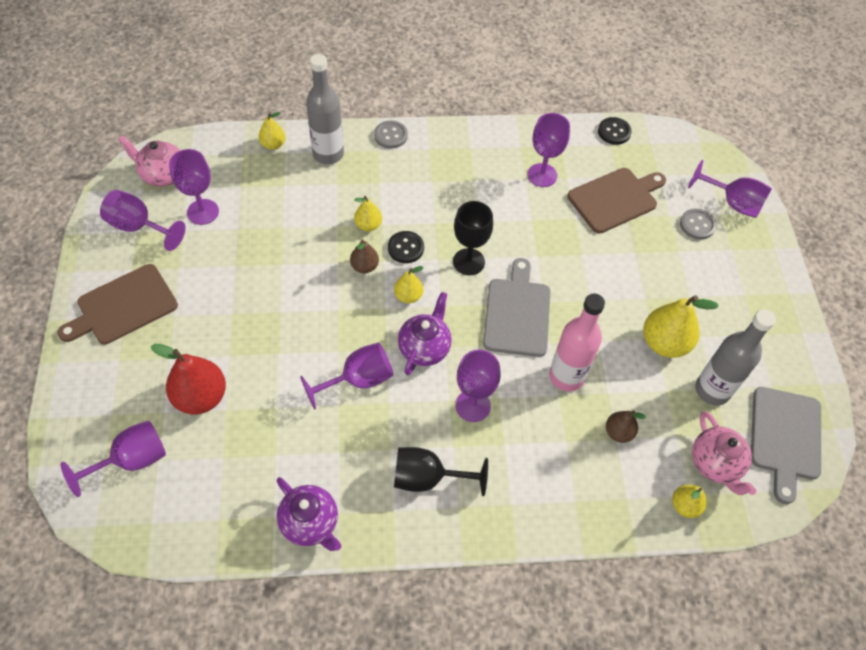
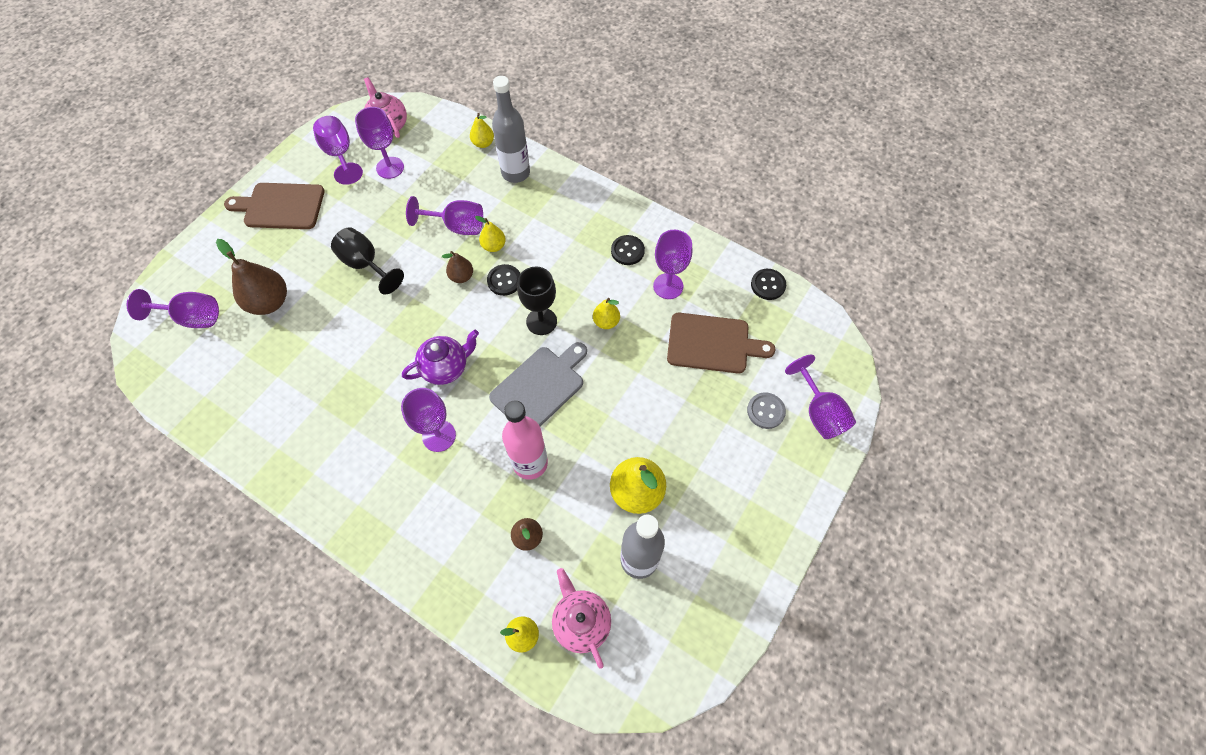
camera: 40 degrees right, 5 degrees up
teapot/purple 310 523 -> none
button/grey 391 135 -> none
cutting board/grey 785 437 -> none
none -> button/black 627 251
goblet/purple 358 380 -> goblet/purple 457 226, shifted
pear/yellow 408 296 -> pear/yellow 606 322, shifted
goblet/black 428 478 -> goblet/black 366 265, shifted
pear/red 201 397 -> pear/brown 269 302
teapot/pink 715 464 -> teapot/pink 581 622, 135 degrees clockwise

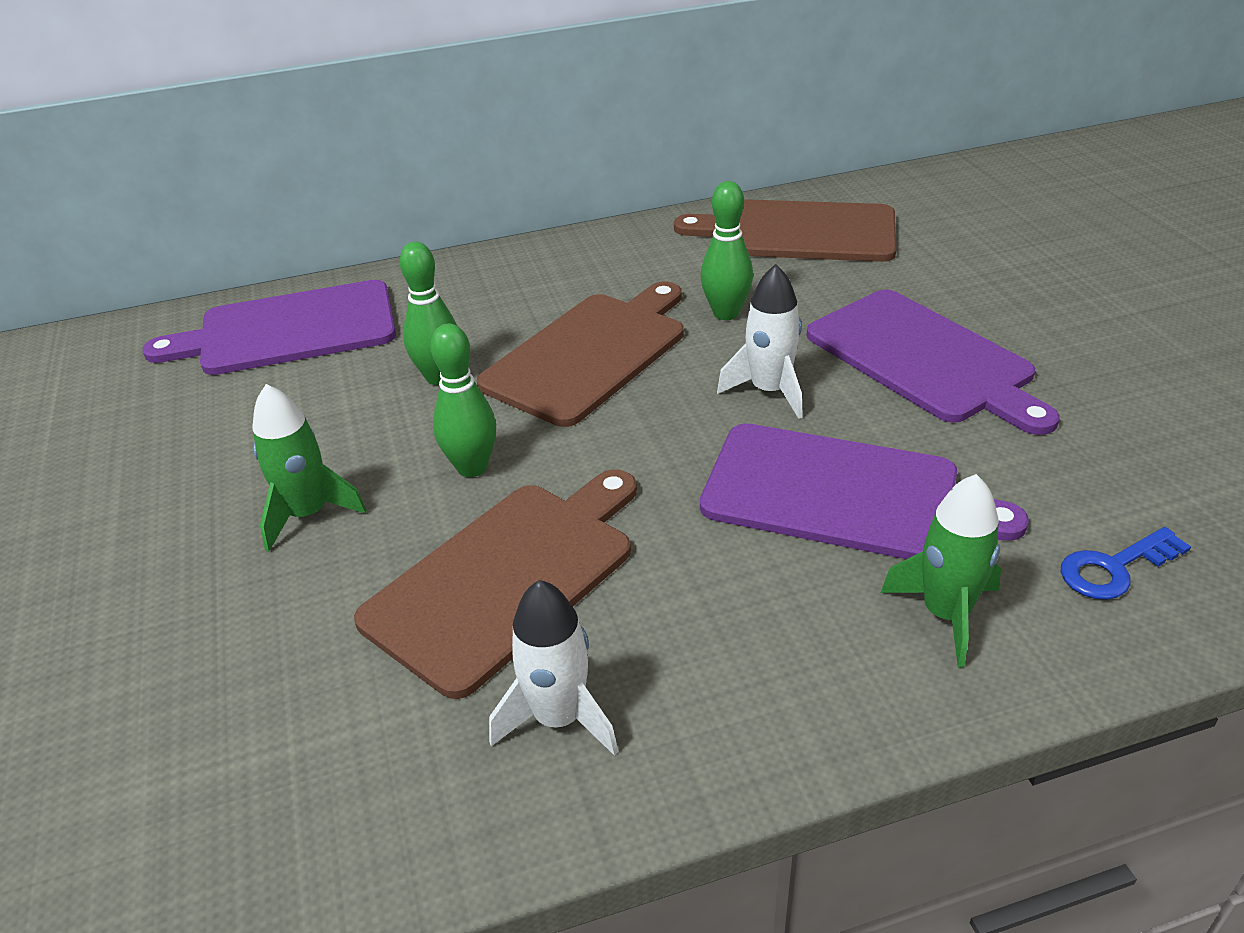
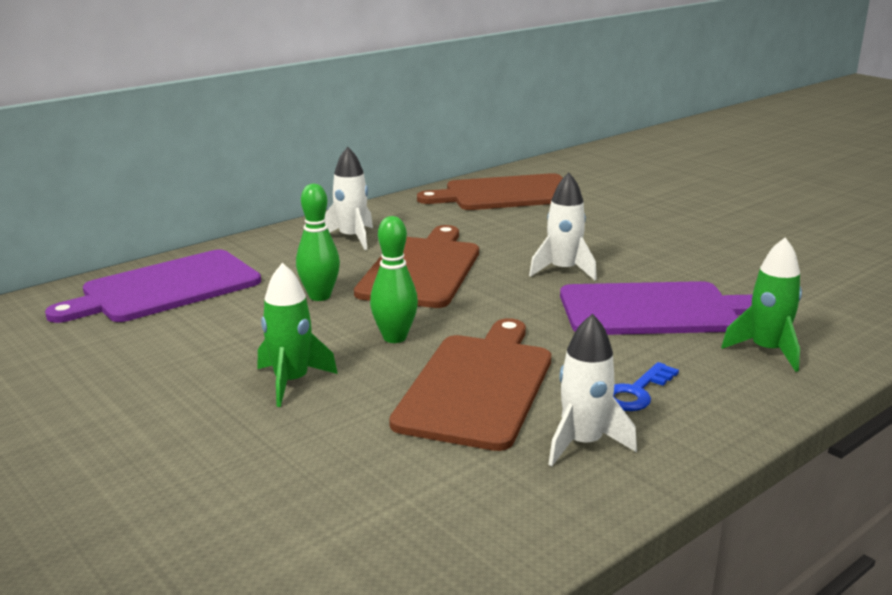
camera: 25 degrees left, 15 degrees down
bowling pin/green 726 313 -> none
cutting board/purple 924 359 -> none
none -> rocket/white 351 238
key/blue 1114 568 -> key/blue 636 392, shifted

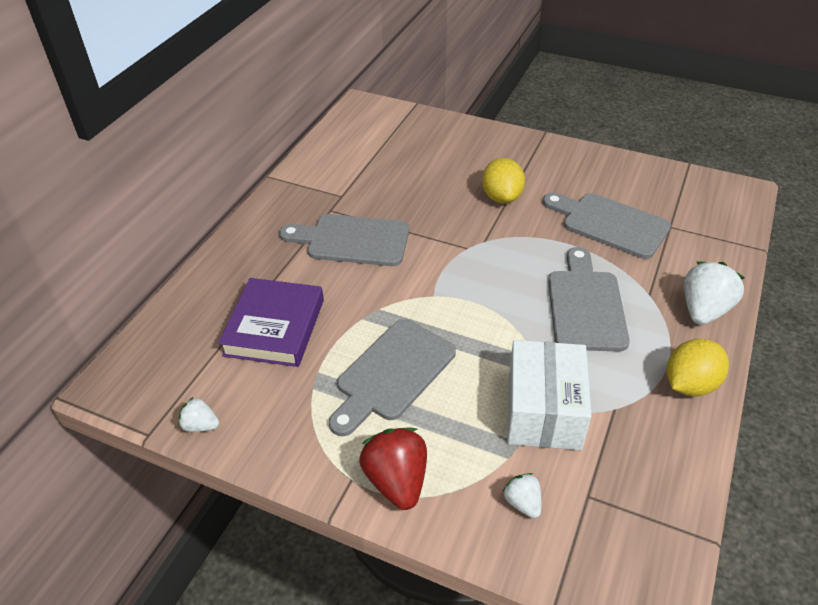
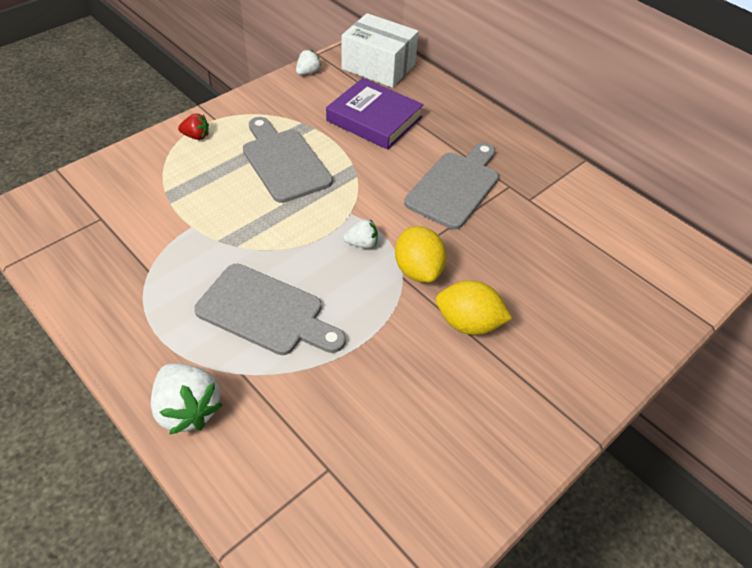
camera: 110 degrees right, 5 degrees up
cutting board/grey 610 224 -> none
strawberry/white 522 503 -> strawberry/white 362 243, shifted
box/white 543 411 -> box/white 378 66, shifted
lemon/yellow 690 384 -> lemon/yellow 418 270, shifted
strawberry/red 396 481 -> strawberry/red 196 136, x0.54

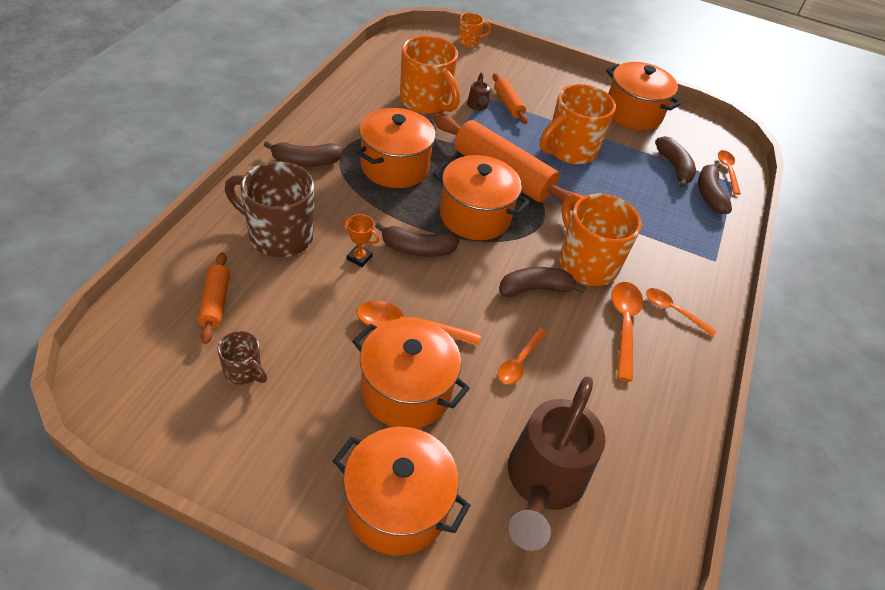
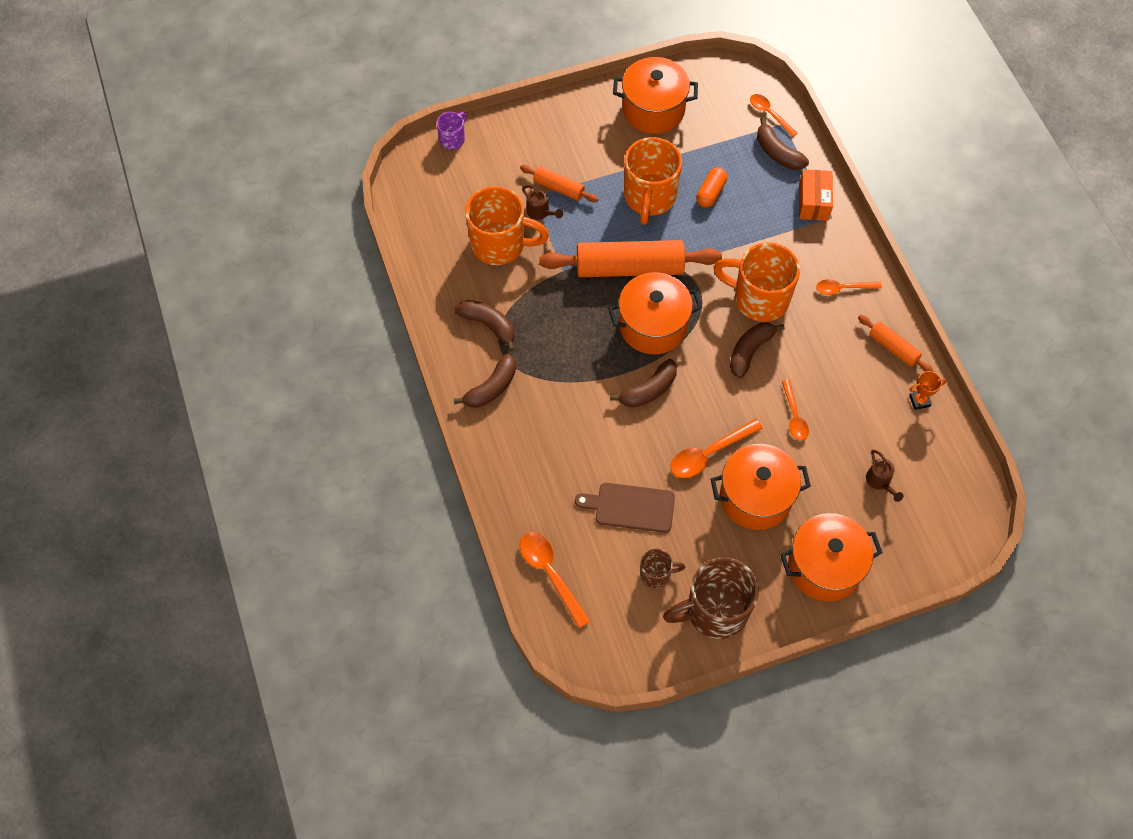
camera: 35 degrees left, 15 degrees up
pot/orange 394 166 -> none
none -> cutting board/brown 630 507
none -> capsule/orange 710 193
none -> box/orange 813 202
rolling pin/orange 215 302 -> rolling pin/orange 893 348, shifted
mug/brown 279 236 -> mug/brown 714 611, shifted
trophy/orange 359 258 -> trophy/orange 919 401, shifted
spoon/orange 624 325 -> spoon/orange 550 573, shifted
banana/brown 674 167 -> banana/brown 488 325, shifted
mug/orange 469 42 -> mug/purple 453 139
watering can/brown 542 483 -> watering can/brown 880 482, x0.41

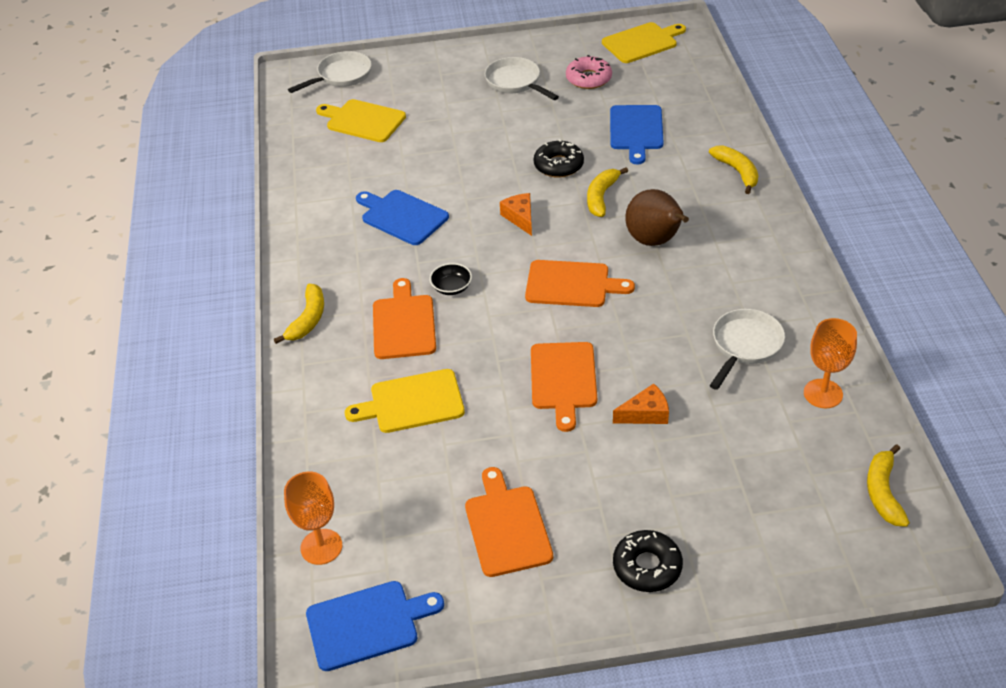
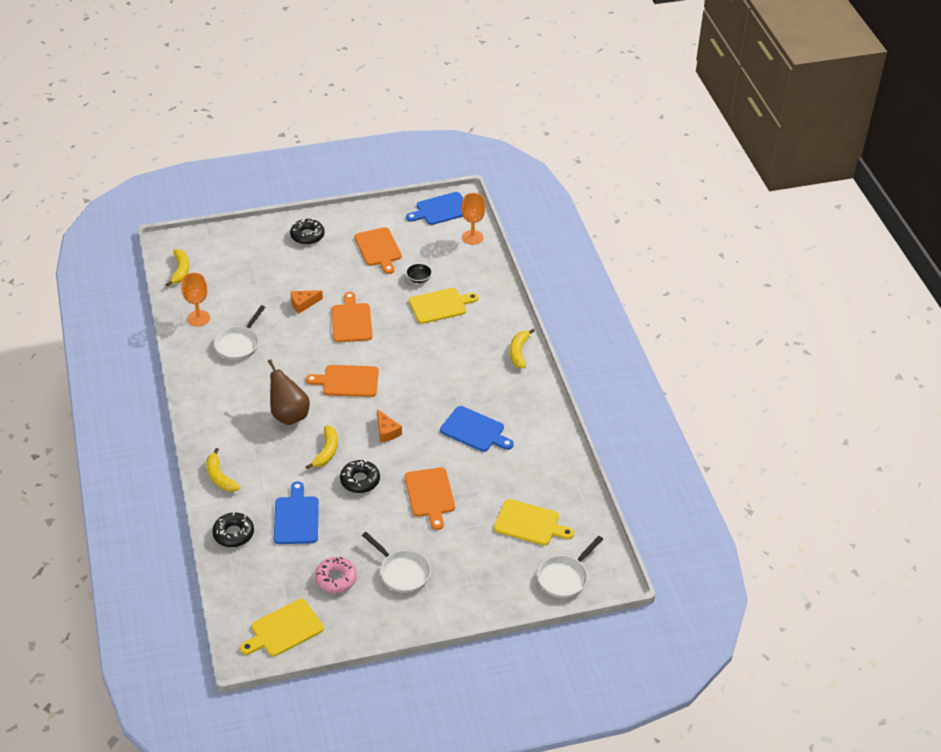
camera: 170 degrees right, 0 degrees up
none -> donut/black 233 534
cutting board/orange 403 324 -> cutting board/orange 430 495, shifted
bowl/black 451 288 -> bowl/black 419 278, shifted

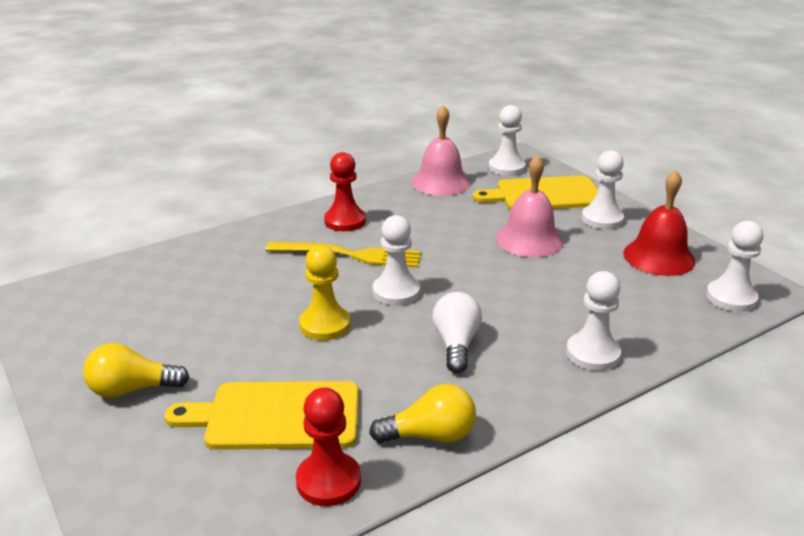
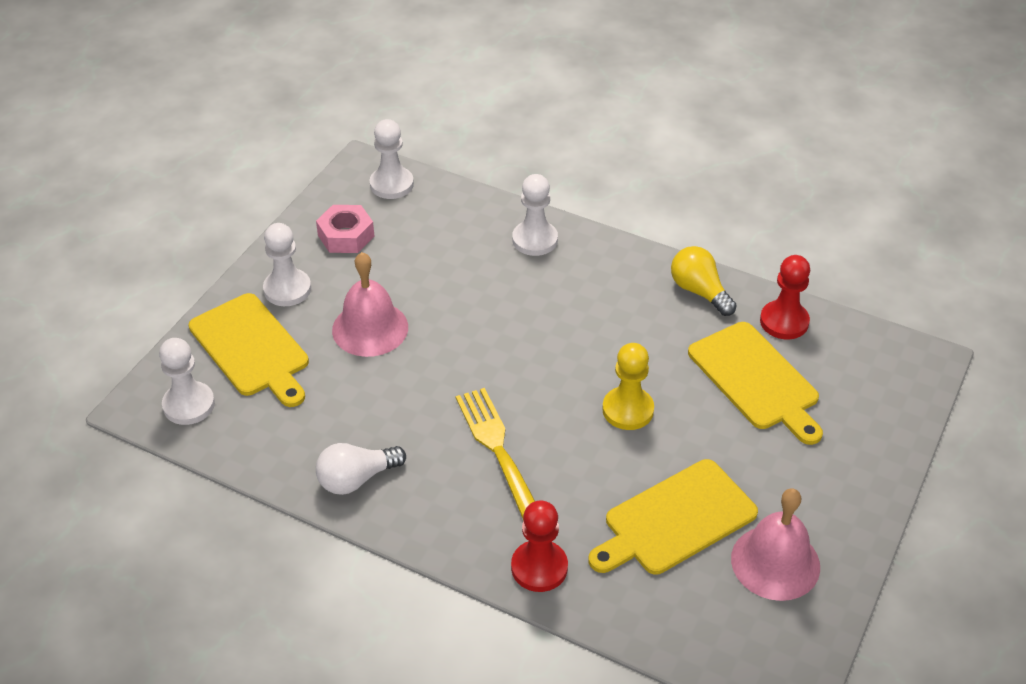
camera: 120 degrees left, 15 degrees up
light bulb/yellow 132 389 -> none
pawn/white 396 292 -> none
none -> cutting board/yellow 675 520
pawn/red 345 221 -> pawn/red 539 567, shifted
bell/pink 441 182 -> bell/pink 775 562, shifted
light bulb/white 456 344 -> light bulb/white 356 479, shifted
bell/red 659 257 -> nut/pink 346 236

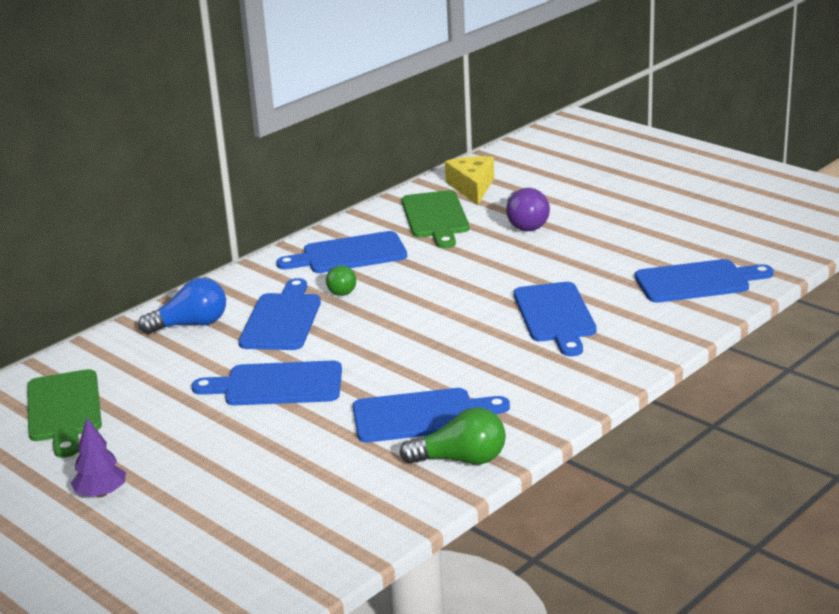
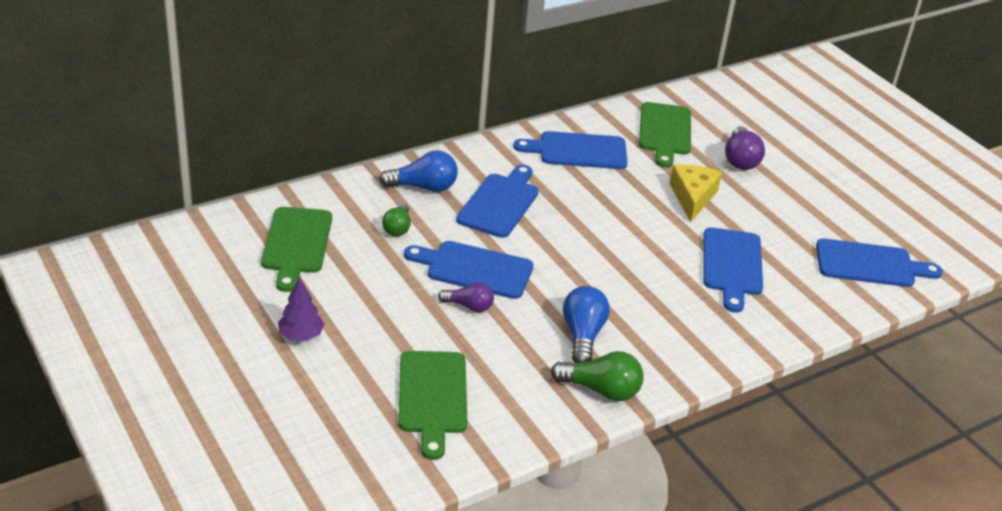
camera: 10 degrees right, 10 degrees up
none -> cutting board/green 432 397
none -> light bulb/purple 469 306
light bulb/green 341 289 -> light bulb/green 397 228, shifted
cheese/yellow 472 187 -> cheese/yellow 692 197, shifted
cutting board/blue 421 416 -> light bulb/blue 582 335

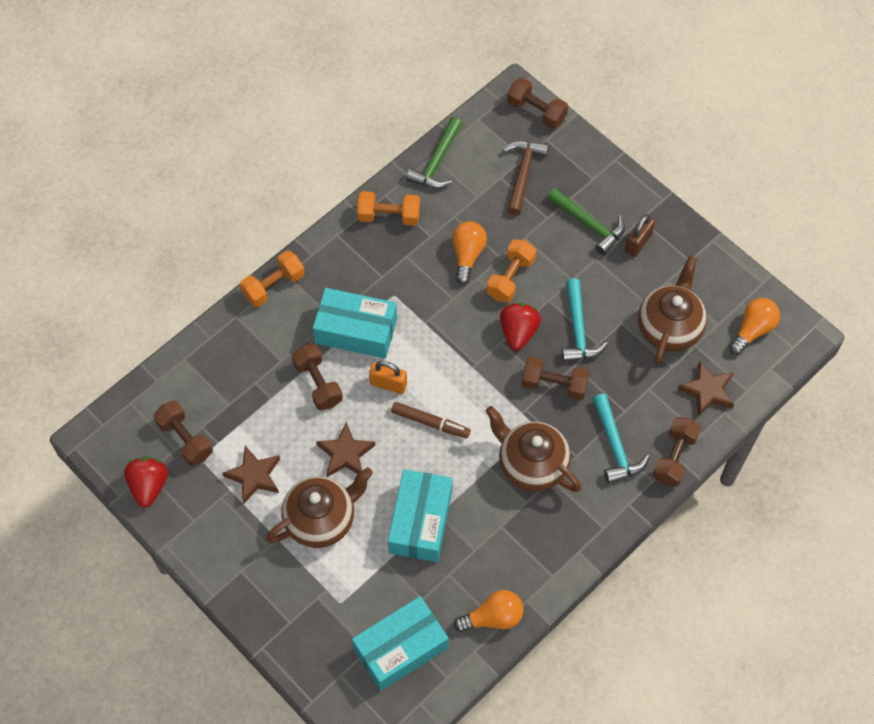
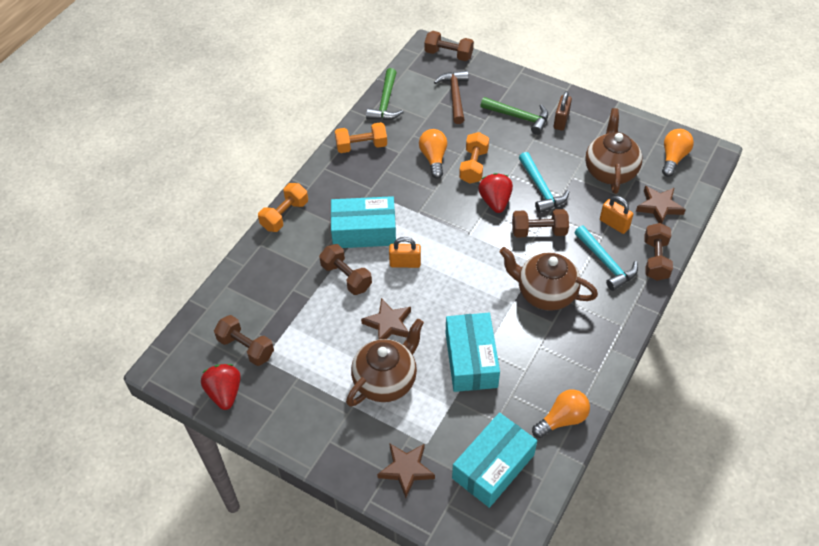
camera: 15 degrees left, 10 degrees down
marker/brown 430 422 -> none
none -> padlock/orange 614 224
star/brown 254 476 -> star/brown 406 469, shifted

